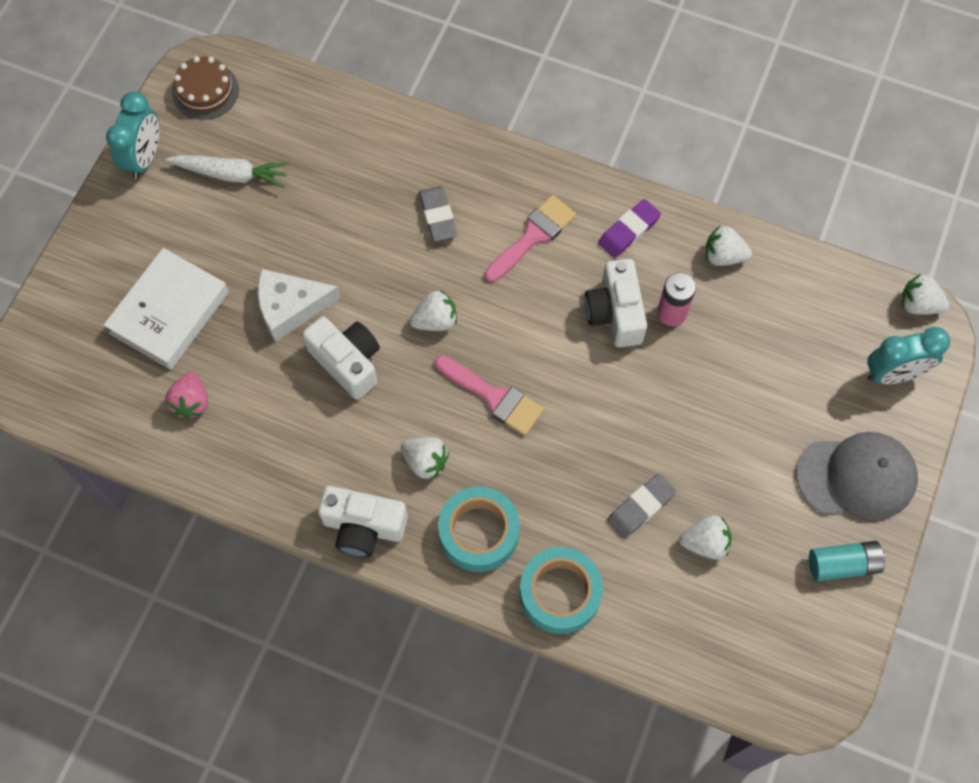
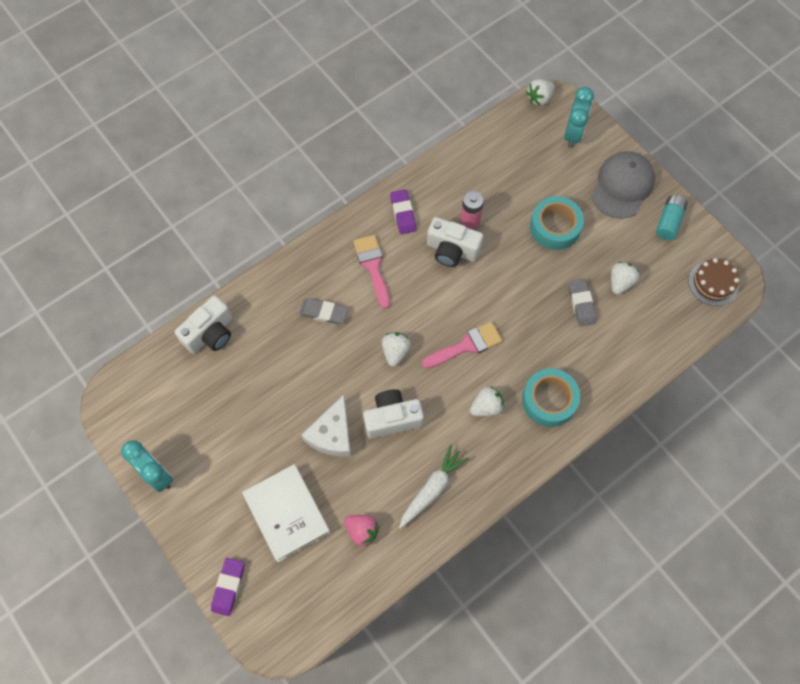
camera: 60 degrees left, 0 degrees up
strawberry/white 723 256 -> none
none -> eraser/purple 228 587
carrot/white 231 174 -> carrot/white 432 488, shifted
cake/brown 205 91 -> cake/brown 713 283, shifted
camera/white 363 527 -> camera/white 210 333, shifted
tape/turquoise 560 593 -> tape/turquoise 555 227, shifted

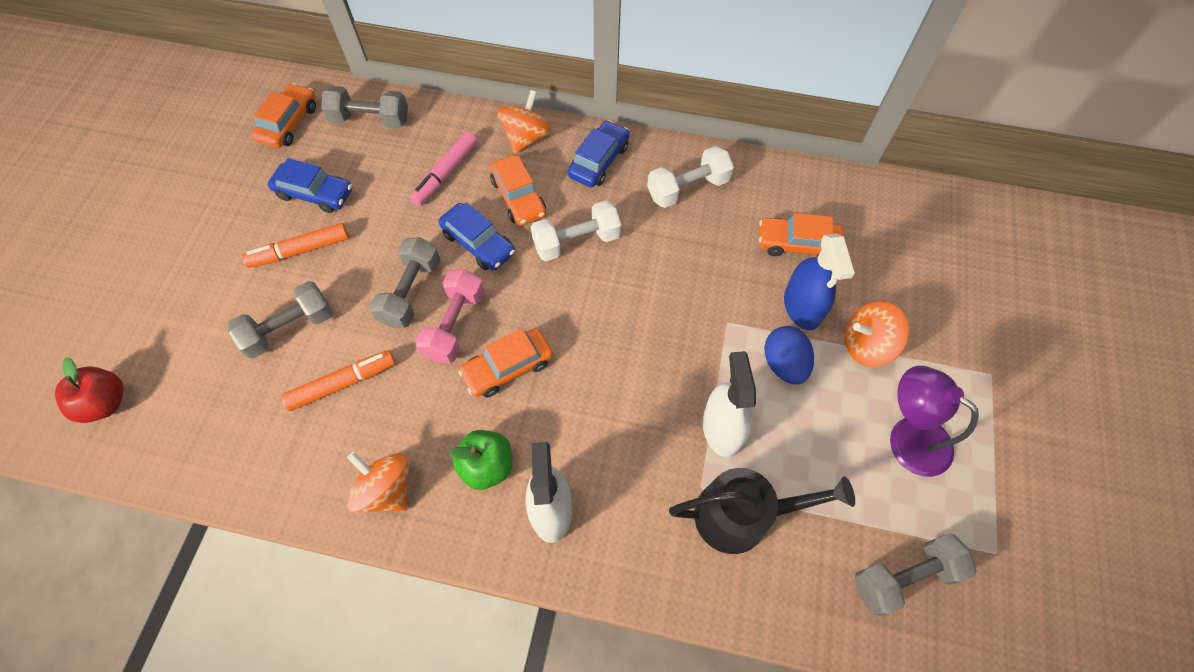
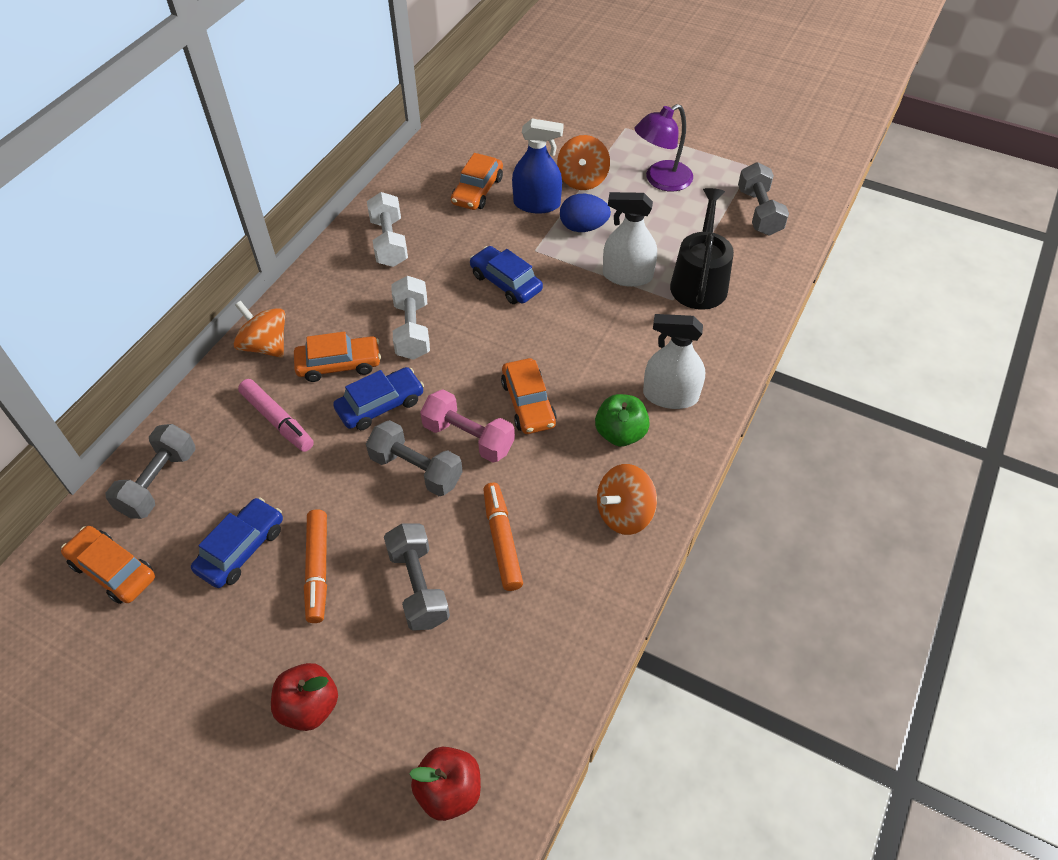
camera: 75 degrees left, 10 degrees down
none -> apple/red 309 706
car/blue 599 161 -> car/blue 506 282, shifted

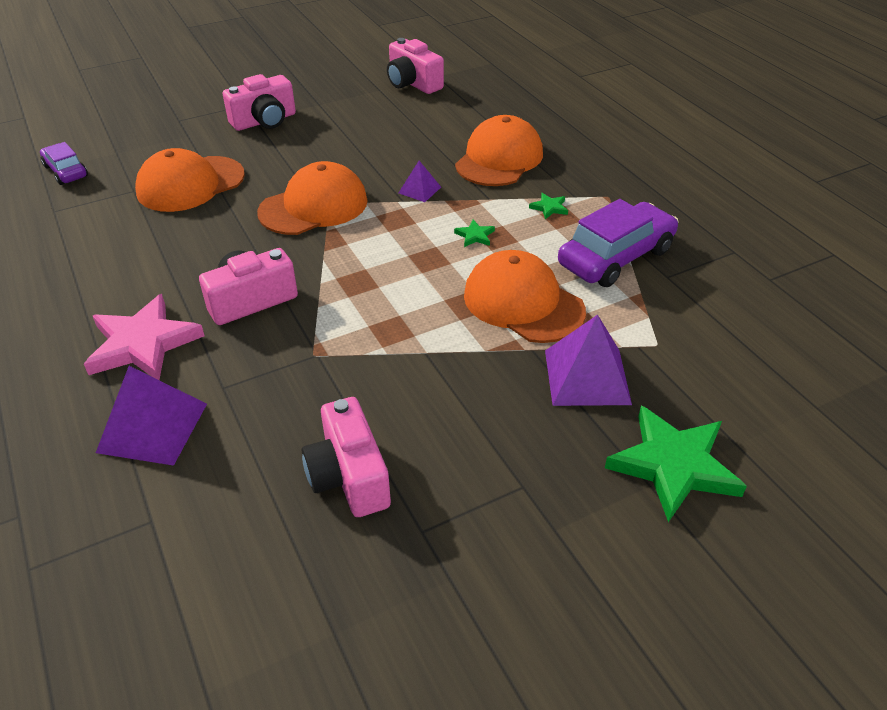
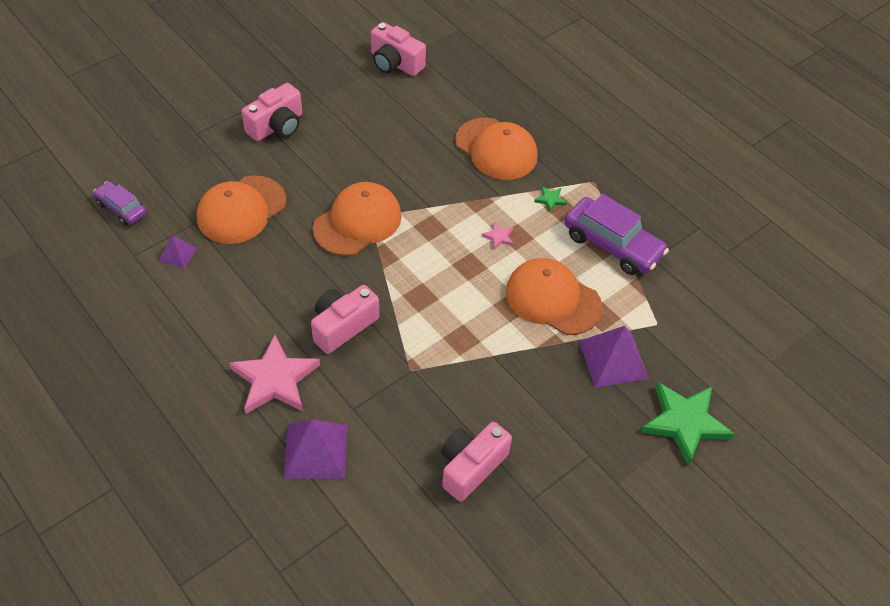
camera: 15 degrees left, 10 degrees up
pyramid/purple 419 190 -> pyramid/purple 178 254, shifted
star/green 475 236 -> star/pink 499 237
camera/pink 349 476 -> camera/pink 471 466, 75 degrees clockwise
cap/orange 499 159 -> cap/orange 496 149, 120 degrees clockwise
car/purple 616 257 -> car/purple 612 245, 90 degrees clockwise

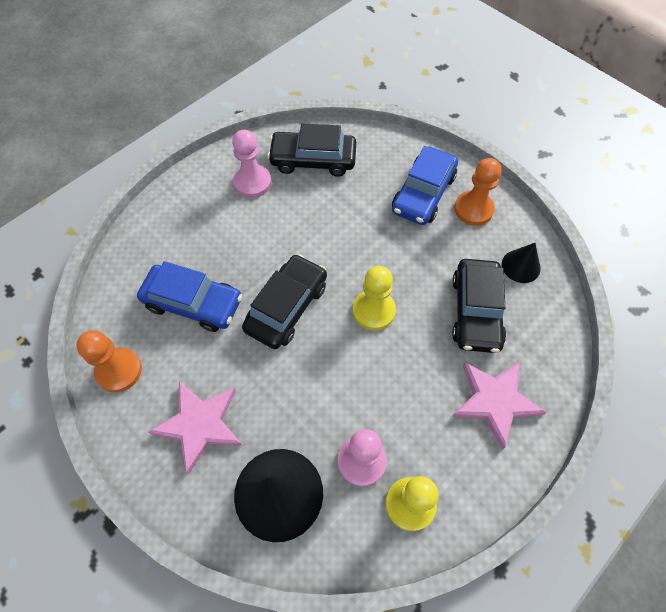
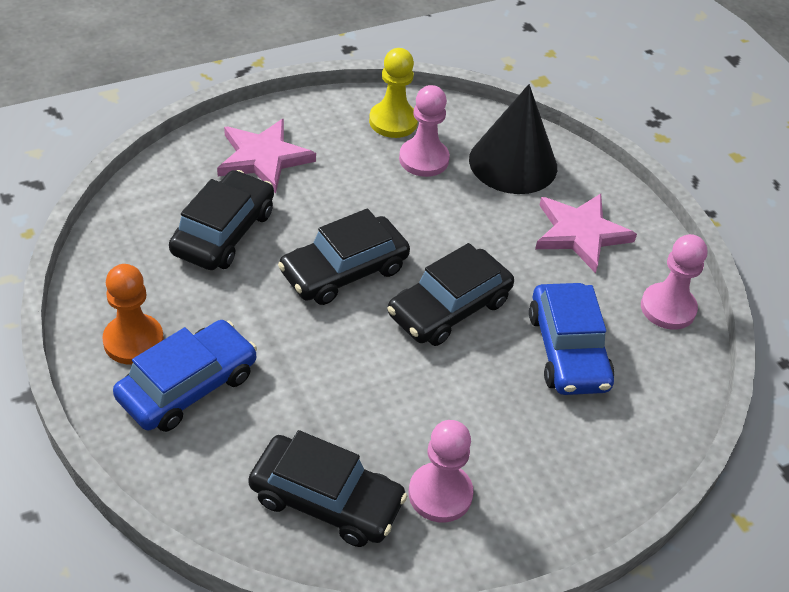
camera: 165 degrees left, 15 degrees down
cone/black 521 266 -> none
pawn/yellow 373 311 -> car/black 344 271
pawn/orange 119 370 -> pawn/pink 668 308
car/blue 193 303 -> car/blue 568 350, 135 degrees counterclockwise

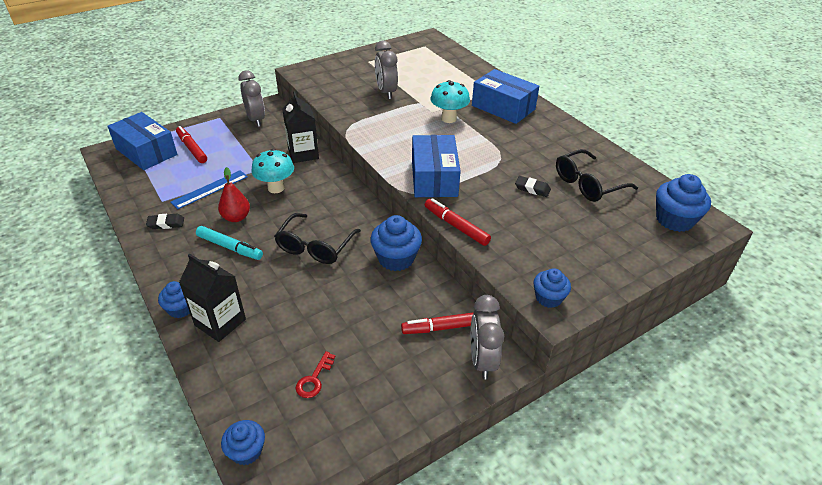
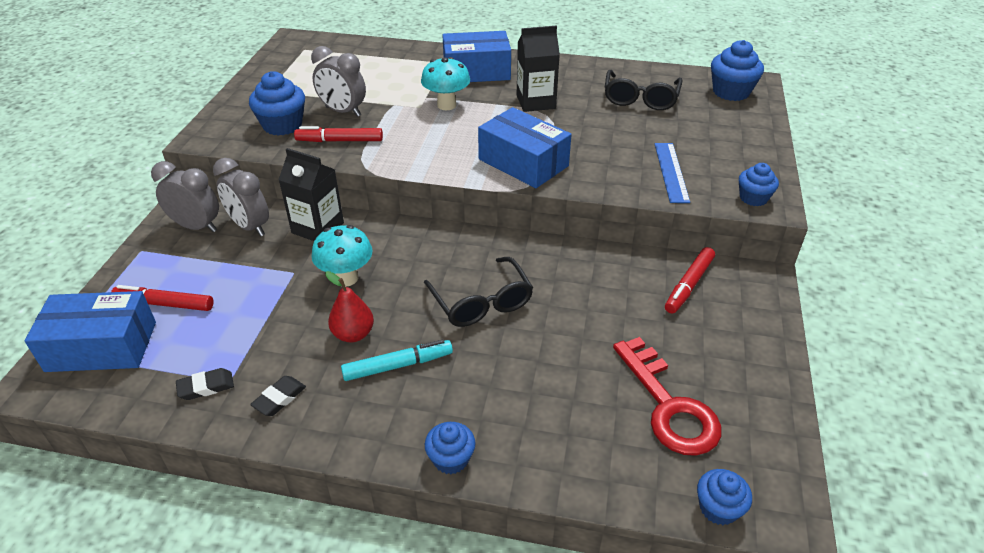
camera: 45 degrees left, 0 degrees up
ruler/blue 210 189 -> ruler/blue 671 172, shifted
carton/black 220 322 -> carton/black 536 102, shifted
cupcake/blue 396 258 -> cupcake/blue 282 125, shifted
marker/red 456 226 -> marker/red 340 141, shifted
clock/grey 482 360 -> clock/grey 250 226, shifted
eraser/black 532 189 -> eraser/black 206 387, shifted
key/red 314 379 -> key/red 669 406, x2.16

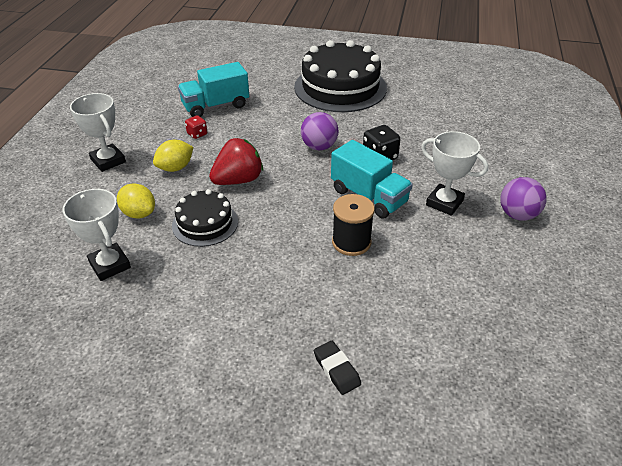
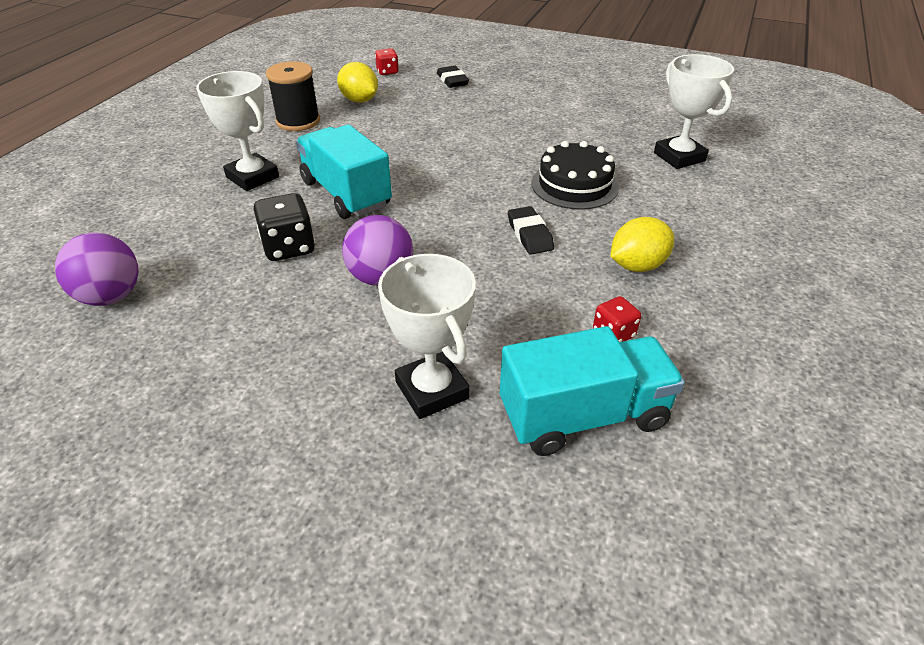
camera: 170 degrees left, 0 degrees up
cake/black 340 87 -> none
none -> dice/red 387 72
trophy/white 108 161 -> trophy/white 432 390, shifted
lemon/yellow 139 213 -> lemon/yellow 359 100, shifted
spool/black 351 242 -> spool/black 298 121, shifted
ball/purple 517 215 -> ball/purple 111 296, shifted
strawberry/red 238 180 -> eraser/black 530 234

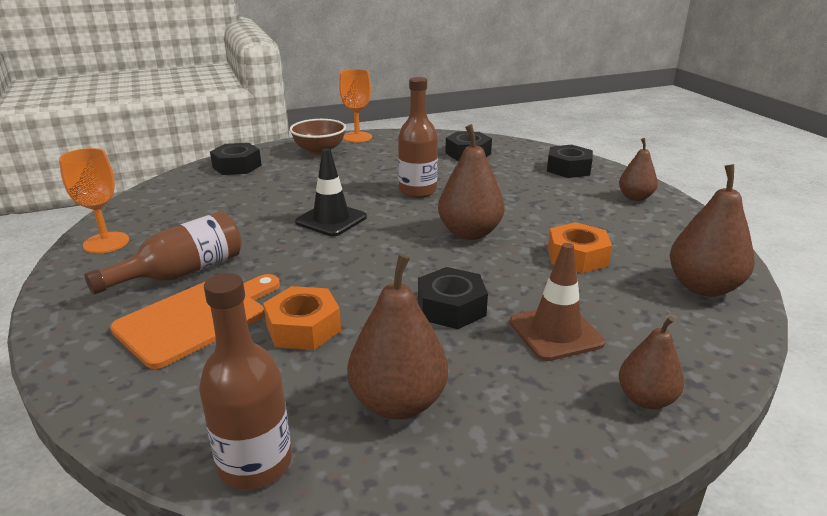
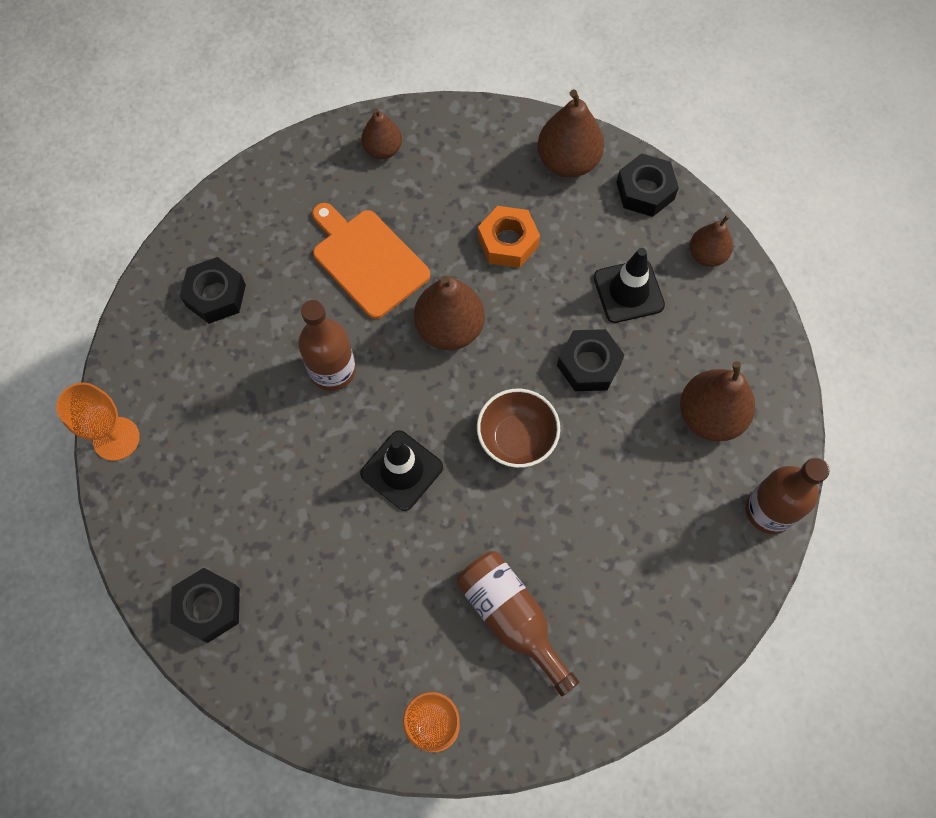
camera: 85 degrees left, 40 degrees up
nut/orange 303 328 -> none
cutting board/orange 196 318 -> cutting board/orange 367 260, shifted
bowl/brown 319 151 -> bowl/brown 516 439, shifted
nut/black 568 169 -> nut/black 645 191, shifted
traffic cone/brown 555 332 -> traffic cone/black 628 291

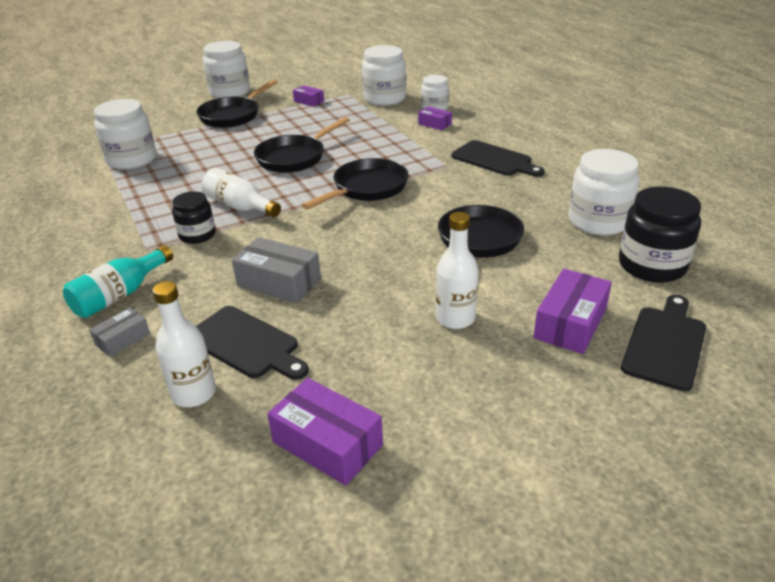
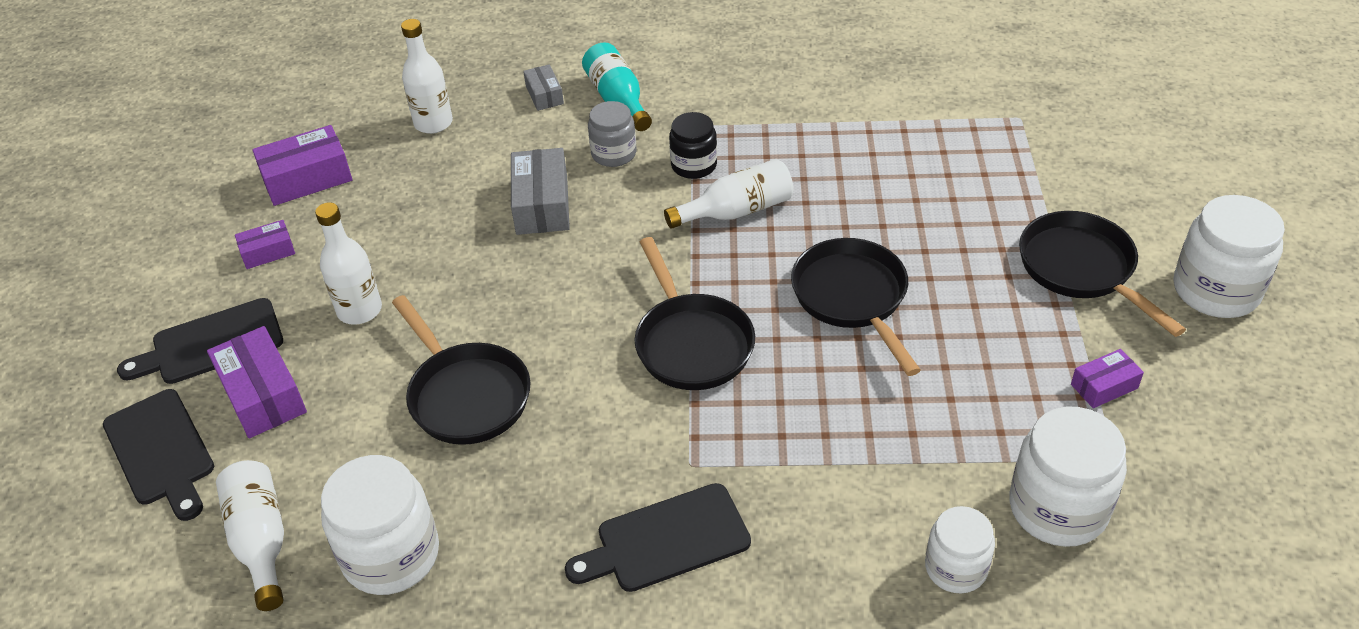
camera: 120 degrees right, 10 degrees up
jar/white 132 160 -> none
none -> jar/grey 614 154
cutting board/black 246 344 -> cutting board/black 211 344, shifted
box/purple 434 124 -> box/purple 268 252, shifted
jar/black 652 265 -> bottle/white 261 541
box/grey 279 282 -> box/grey 542 204, 60 degrees counterclockwise

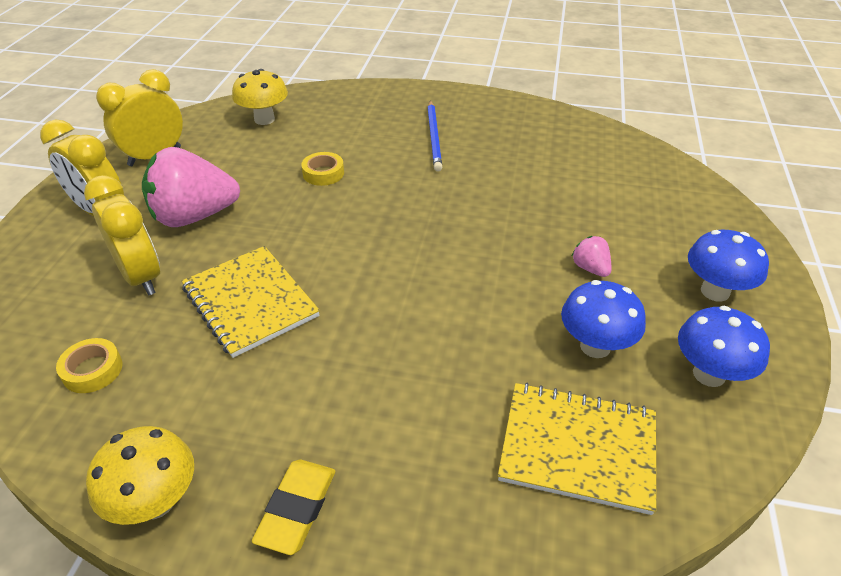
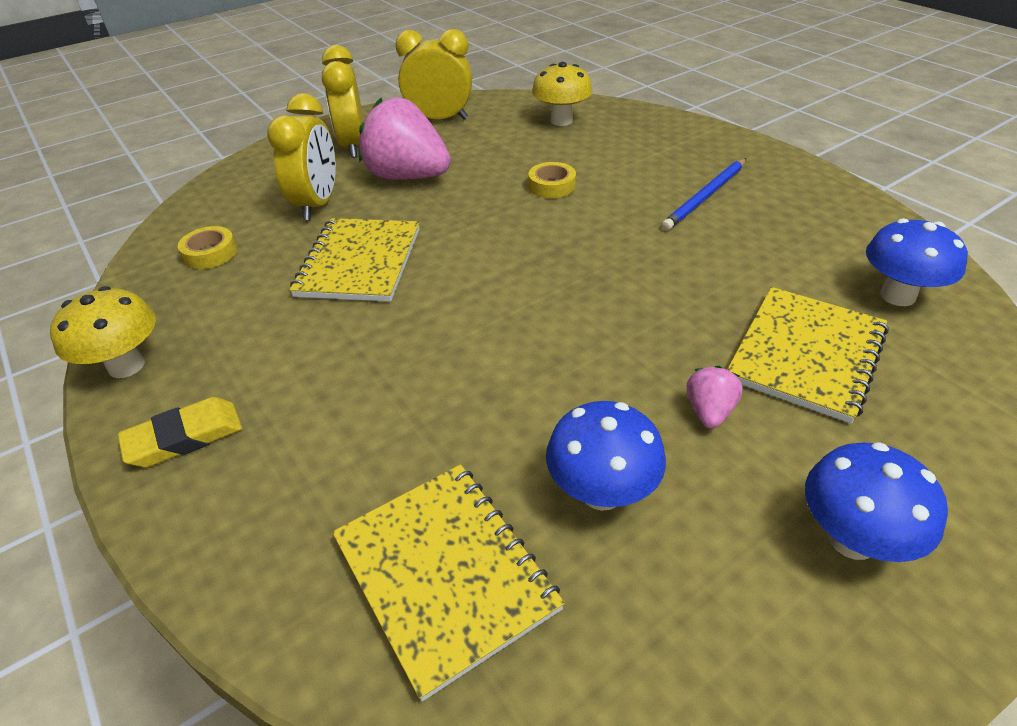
camera: 45 degrees right, 0 degrees up
none -> notebook/yellow 806 354
mushroom/blue 709 374 -> mushroom/blue 897 295, shifted

